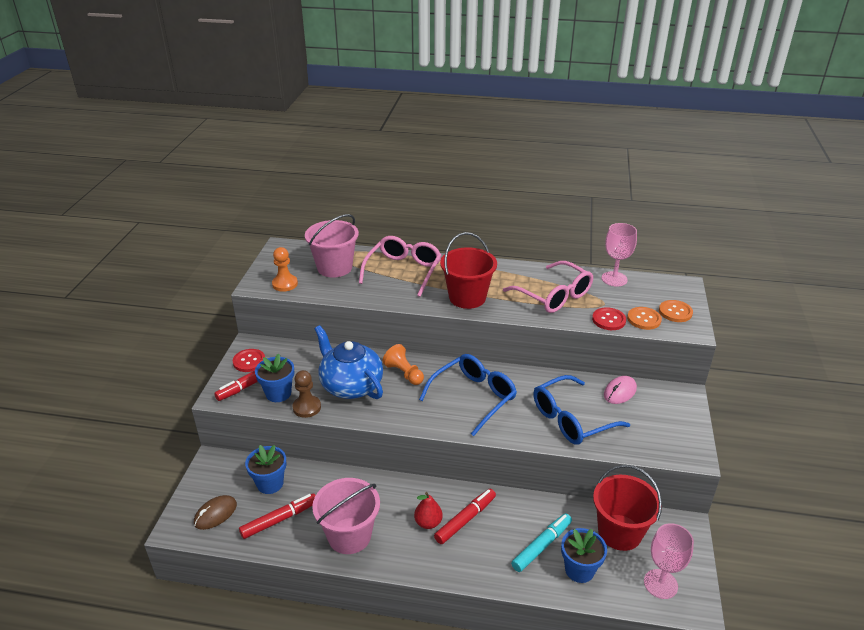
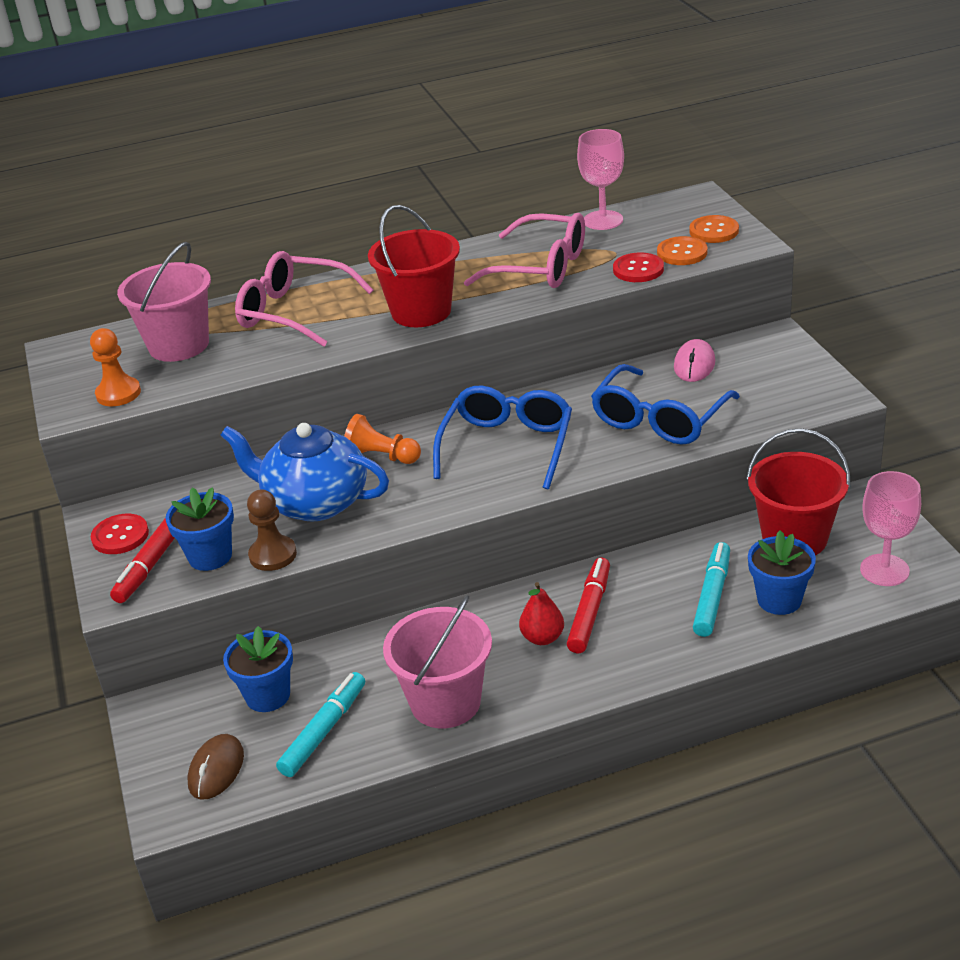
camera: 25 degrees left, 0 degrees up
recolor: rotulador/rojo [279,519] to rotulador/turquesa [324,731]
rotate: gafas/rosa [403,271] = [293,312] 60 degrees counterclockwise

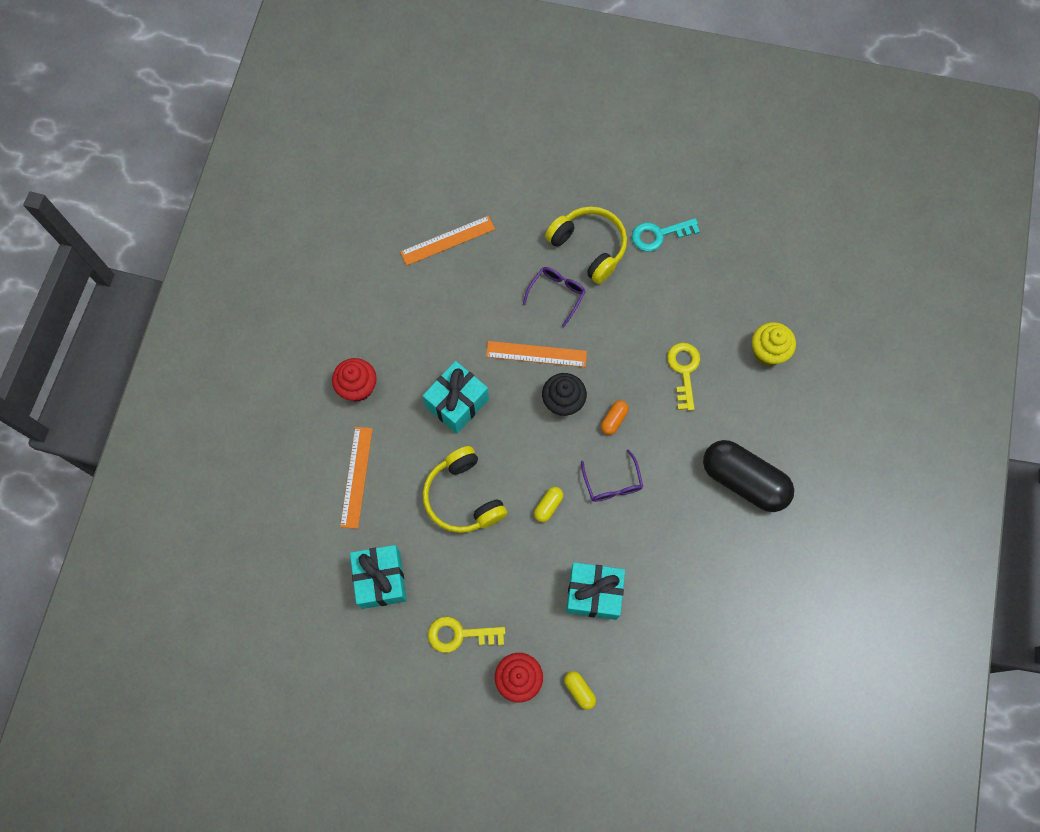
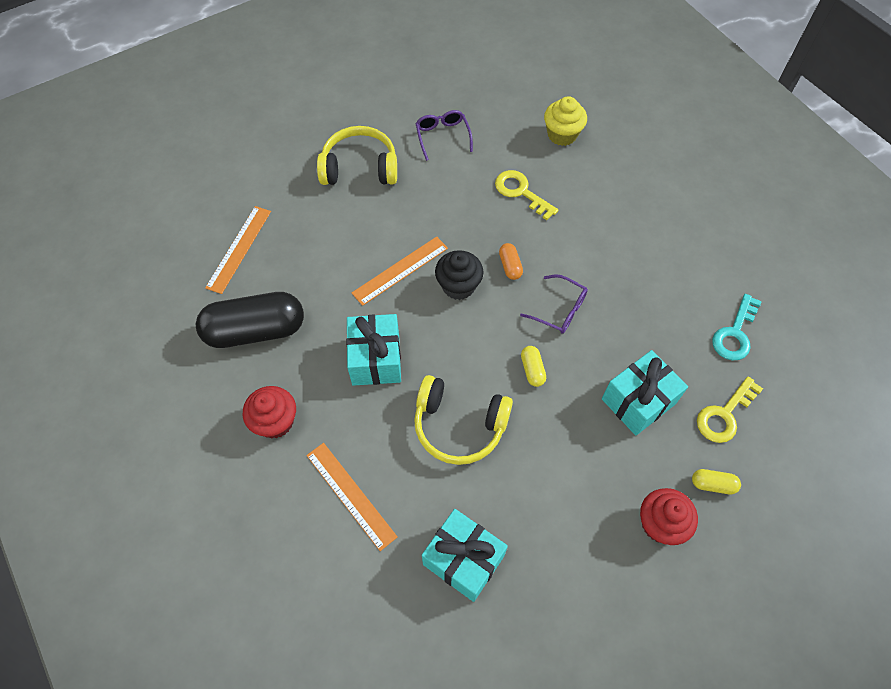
camera: 45 degrees left, 10 degrees down
move: llave/amarillo [459,634] to [724,415]; gafas/morado [556,294] to [442,137]; llave/turquesa [658,235] to [735,333]; cápsula/negro [743,481] to [255,331]

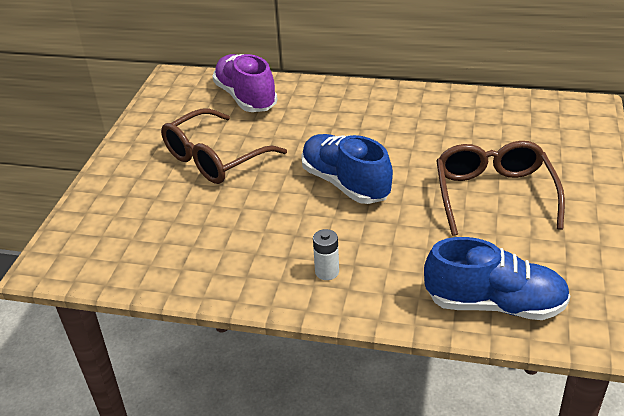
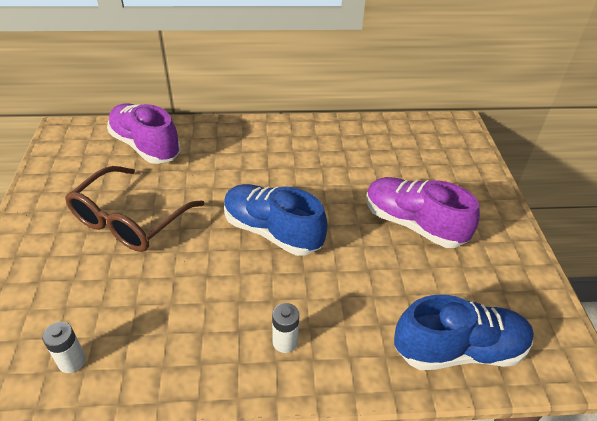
camera: 20 degrees left, 5 degrees up
insert: pila/blanco [72,361]
replace: gafas/marrón [493,194] to zapato/morado [413,224]

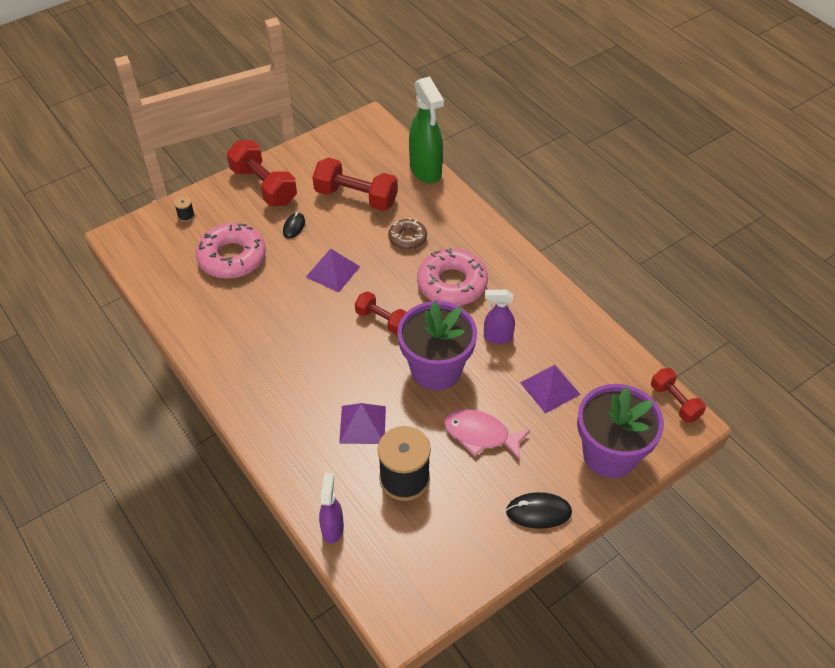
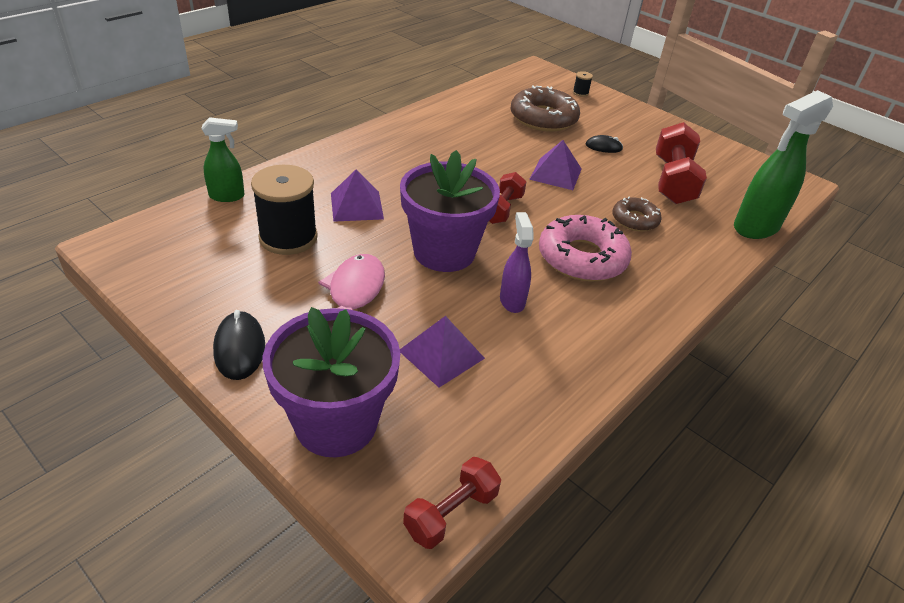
camera: 75 degrees right, 10 degrees down
delete: mancuerna/rojo [264,186]
recolor: rosquilla/rosa [232,257] to rosquilla/marrón [543,118]; pulverizador/morado [332,528] to pulverizador/verde [227,196]

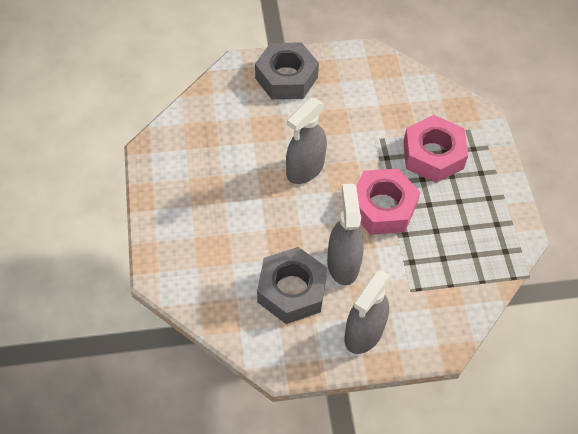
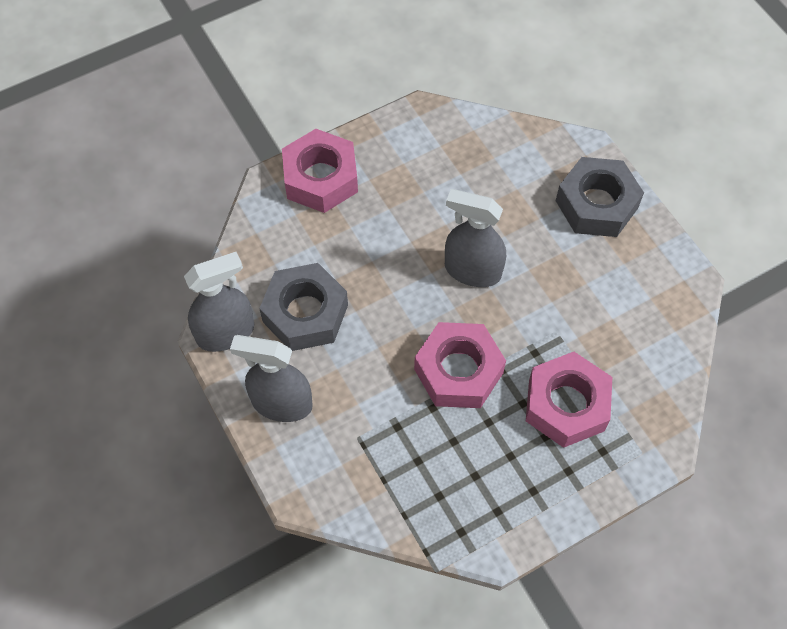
camera: 70 degrees right, 5 degrees up
insert: tuerca/rosa [320,178]
move: pulverizador/gris [343,264] to [226,333]

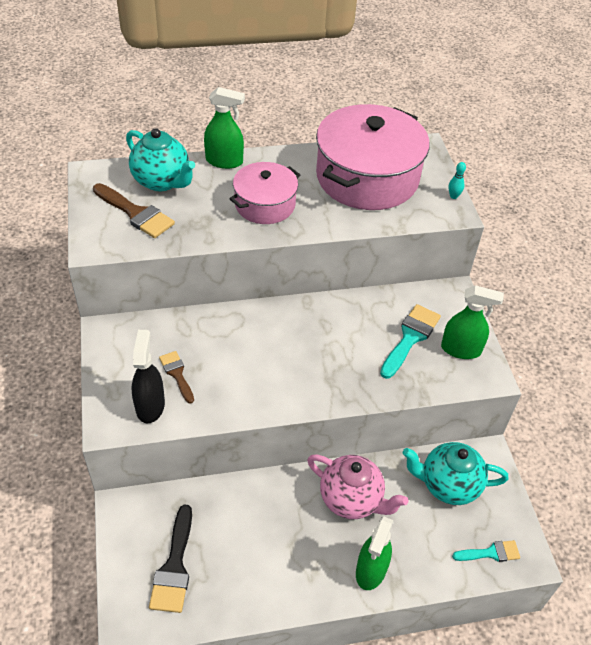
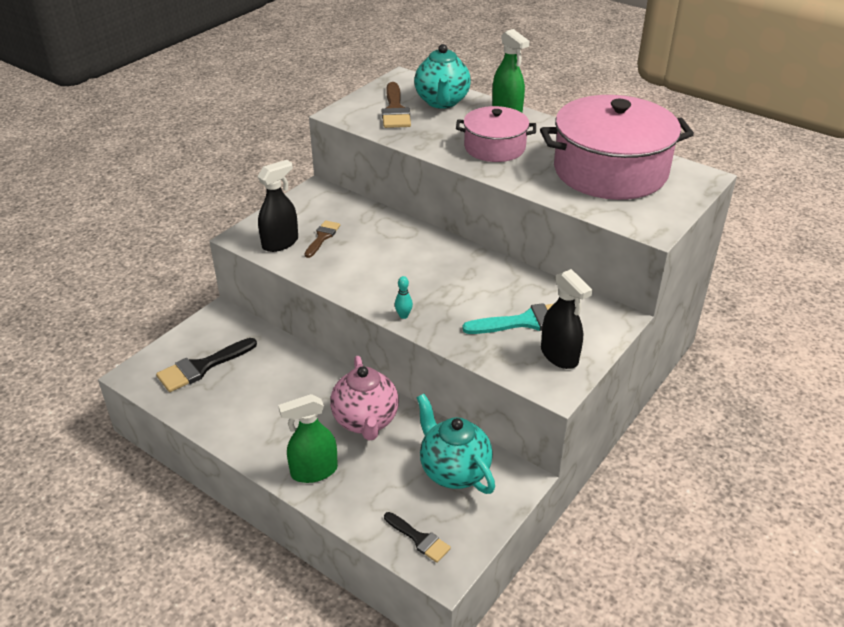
camera: 50 degrees right, 10 degrees down
move: bolo/turquesa [453,196] to [403,316]
recolor: pulverizador/verde [461,349] to pulverizador/negro [559,356]; pincel/turquesa [490,553] to pincel/negro [419,539]

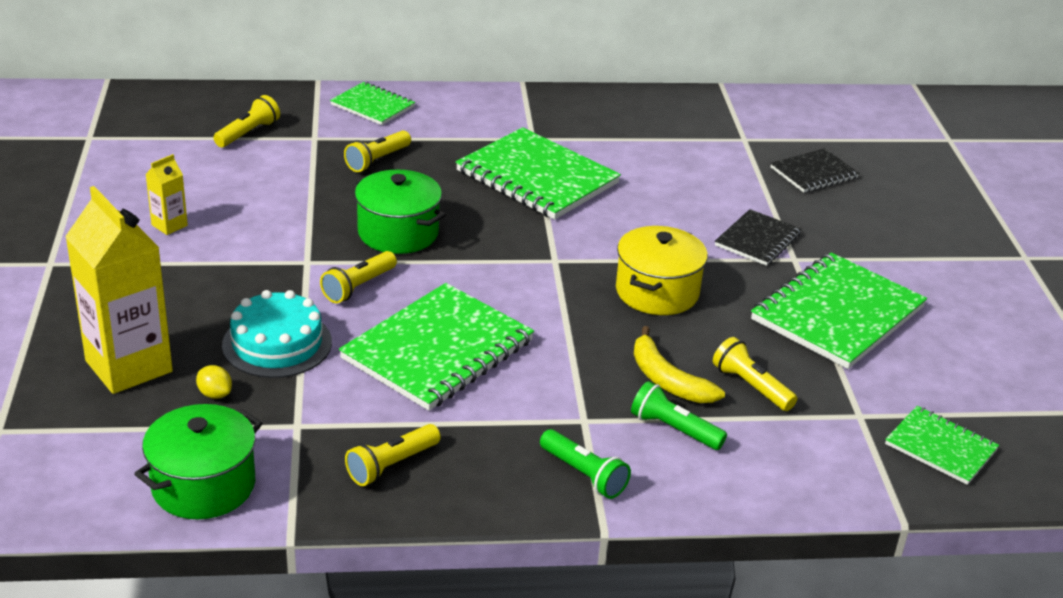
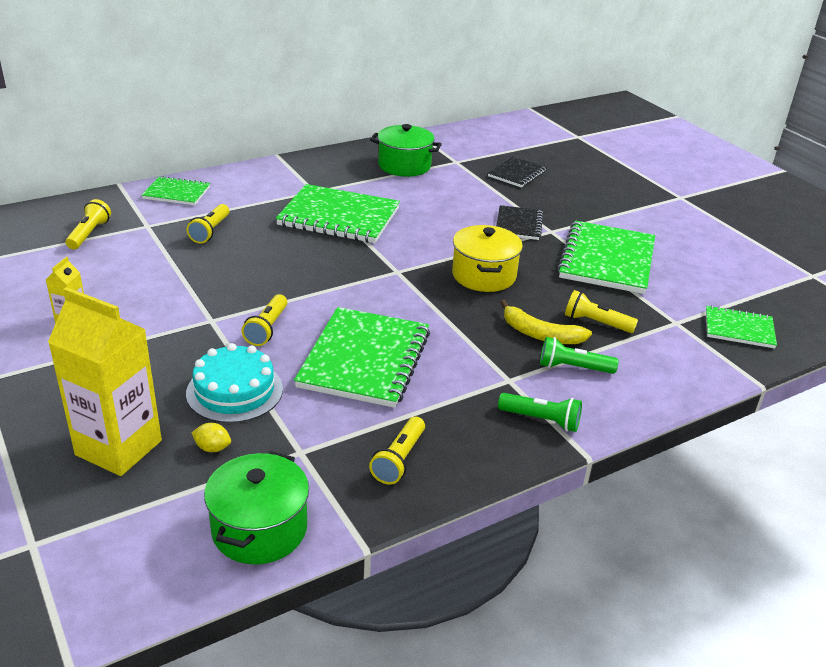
camera: 25 degrees left, 0 degrees up
move: olla/verde [398,233] to [404,166]

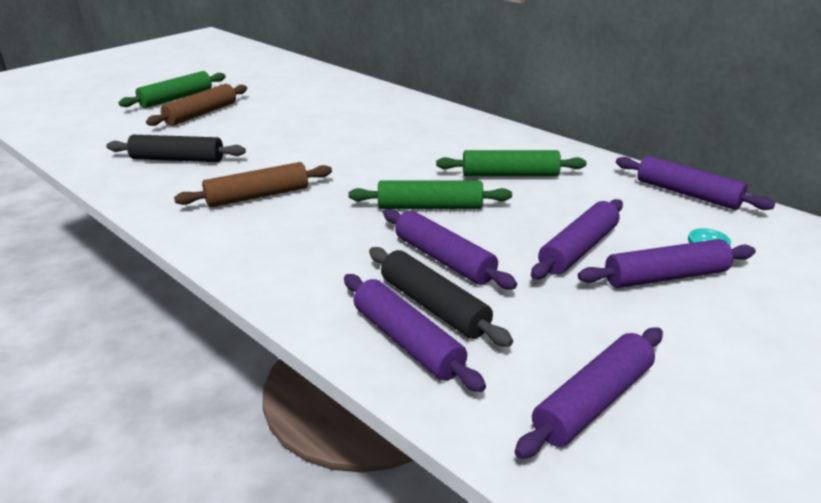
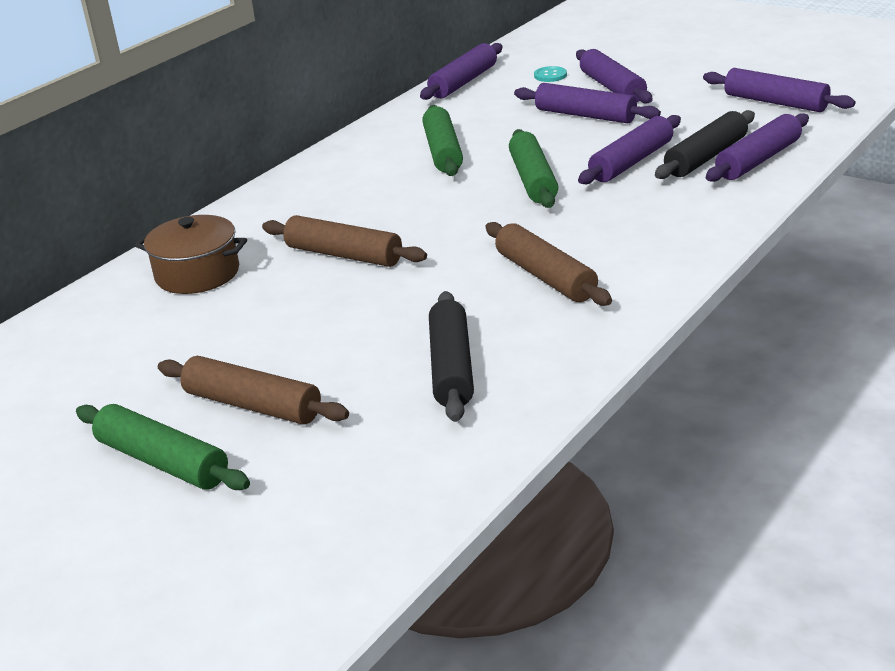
camera: 95 degrees left, 0 degrees up
insert: olla/marrón [197,274]; rodillo/marrón [344,255]

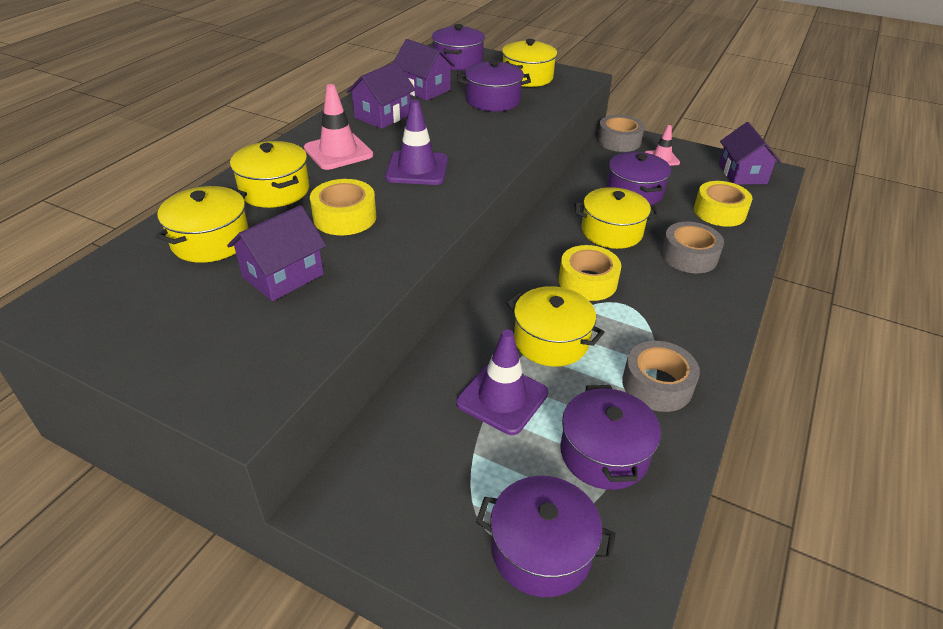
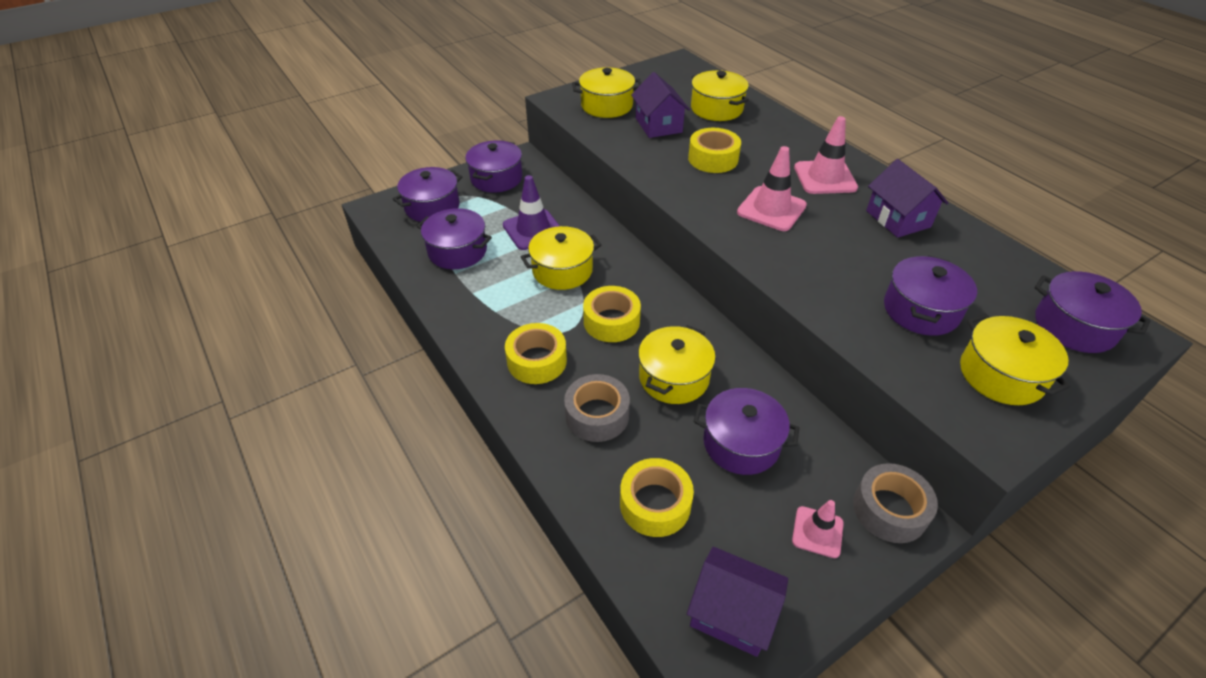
camera: 120 degrees right, 5 degrees up
delete: casa/morado [424,89]; cinta adhesiva/gris [657,385]
insert: olla/morado [496,178]; cinta adhesiva/amarillo [537,361]
move: olla/amarillo [275,190] to [606,106]
recolor: cono de tráfico/morado [417,169] to cono de tráfico/rosa [771,209]

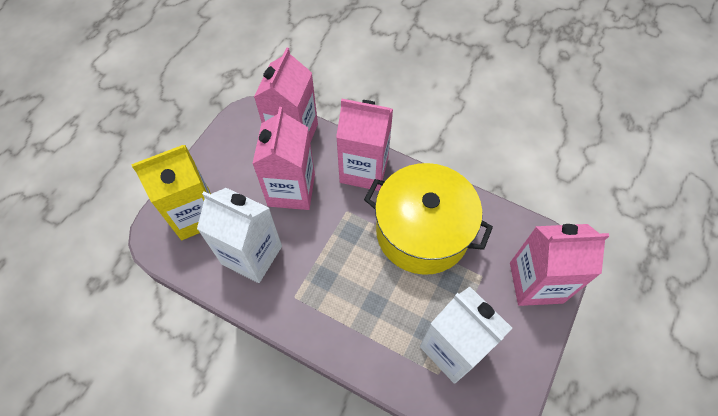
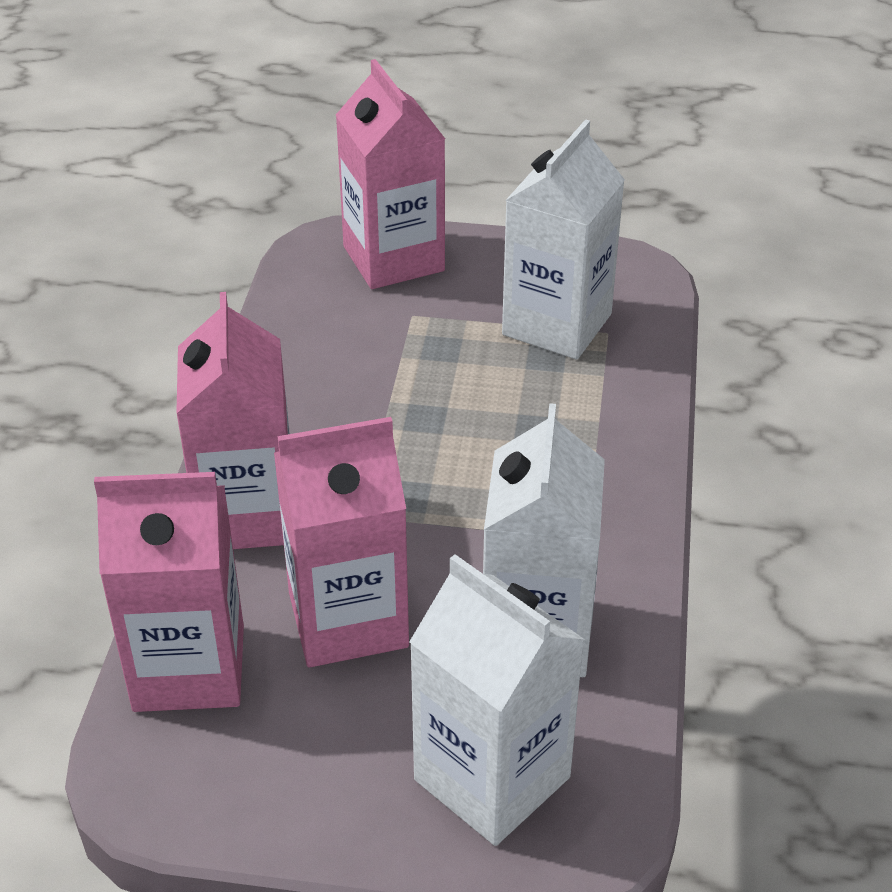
camera: 110 degrees left, 20 degrees down
delete: olla/amarillo [422,232]
recolor: cartón de leche/amarillo [195,214] to cartón de leche/blanco [492,778]

